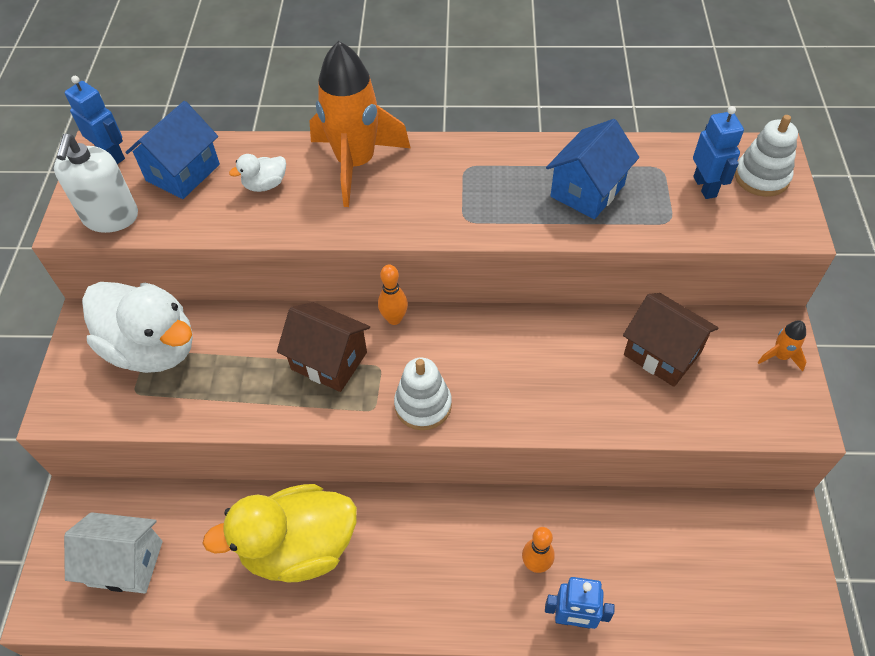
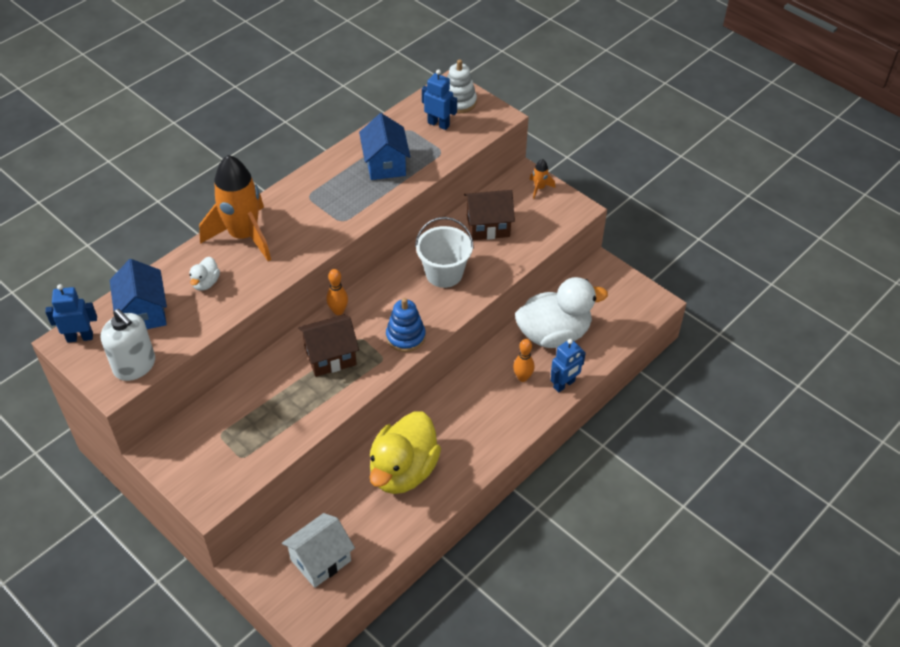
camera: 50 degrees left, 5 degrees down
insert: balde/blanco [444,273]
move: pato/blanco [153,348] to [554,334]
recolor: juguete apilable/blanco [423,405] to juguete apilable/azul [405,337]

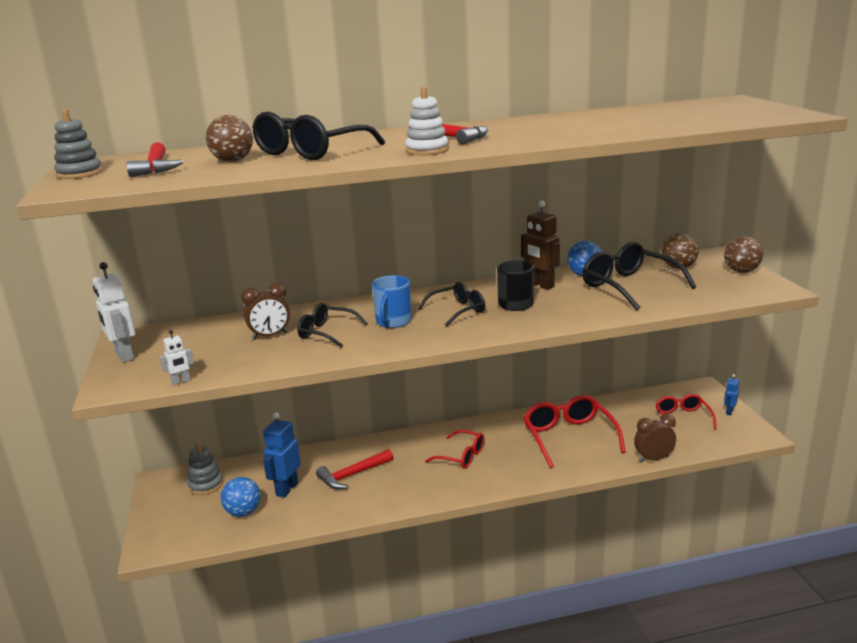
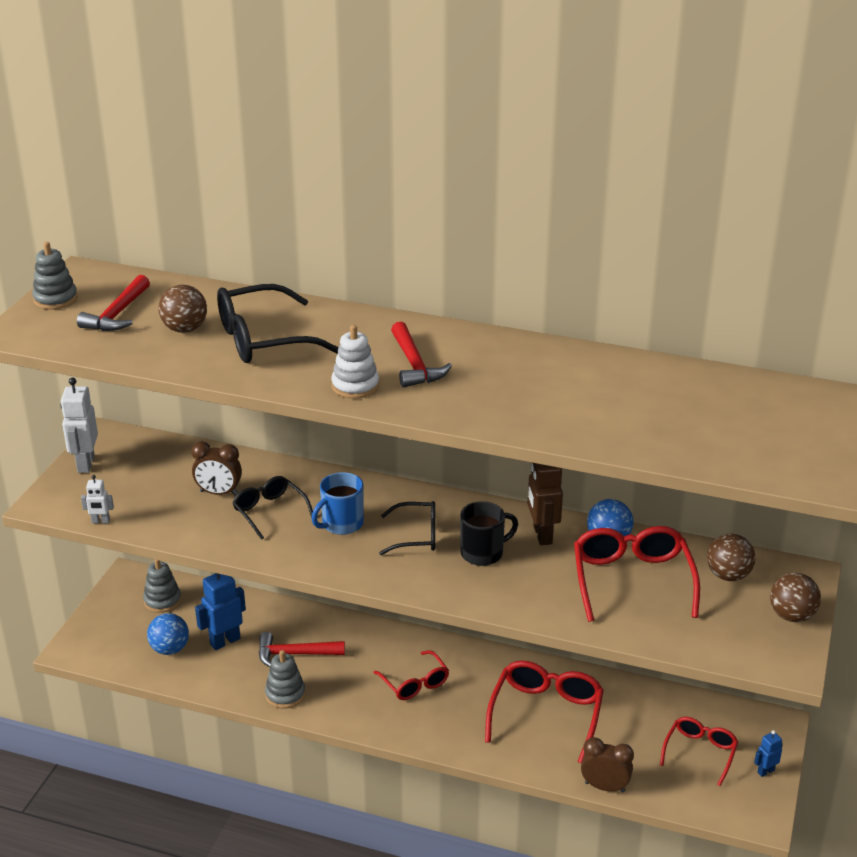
camera: 30 degrees right, 10 degrees up
insert: juguete apilable/gris [285,694]
recolor: gafas/negro [629,286] to gafas/rojo [632,580]

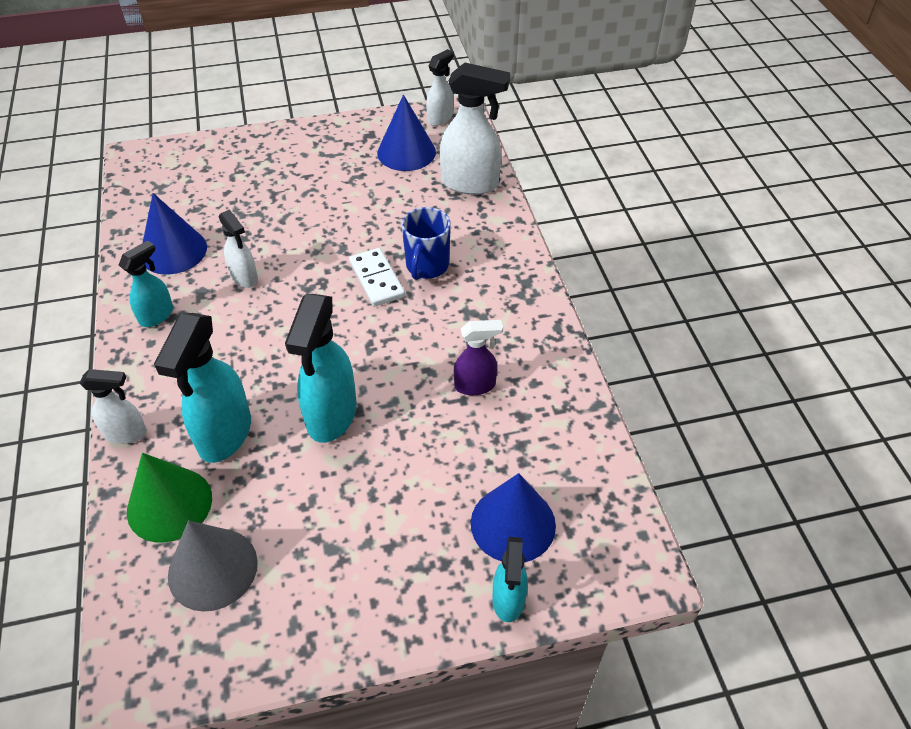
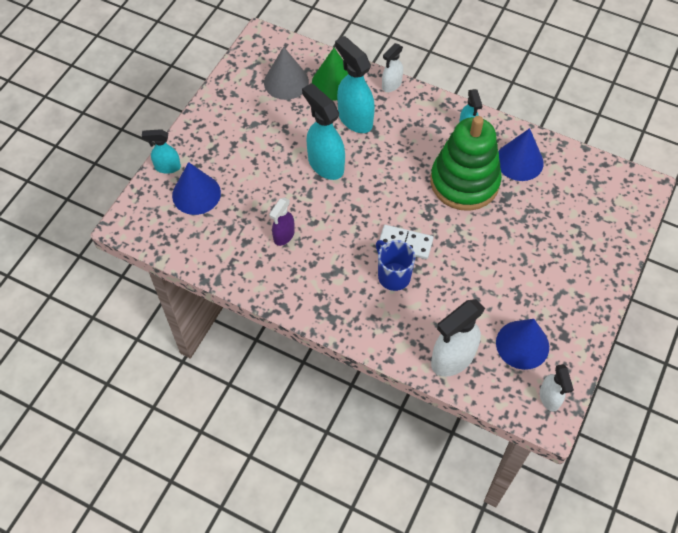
camera: 130 degrees right, 10 degrees up
replace: pulverizador/blanco [244,278] to juguete apilable/verde [464,182]
rotate: pulverizador/turquesa [508,600] = [167,167] 45 degrees counterclockwise

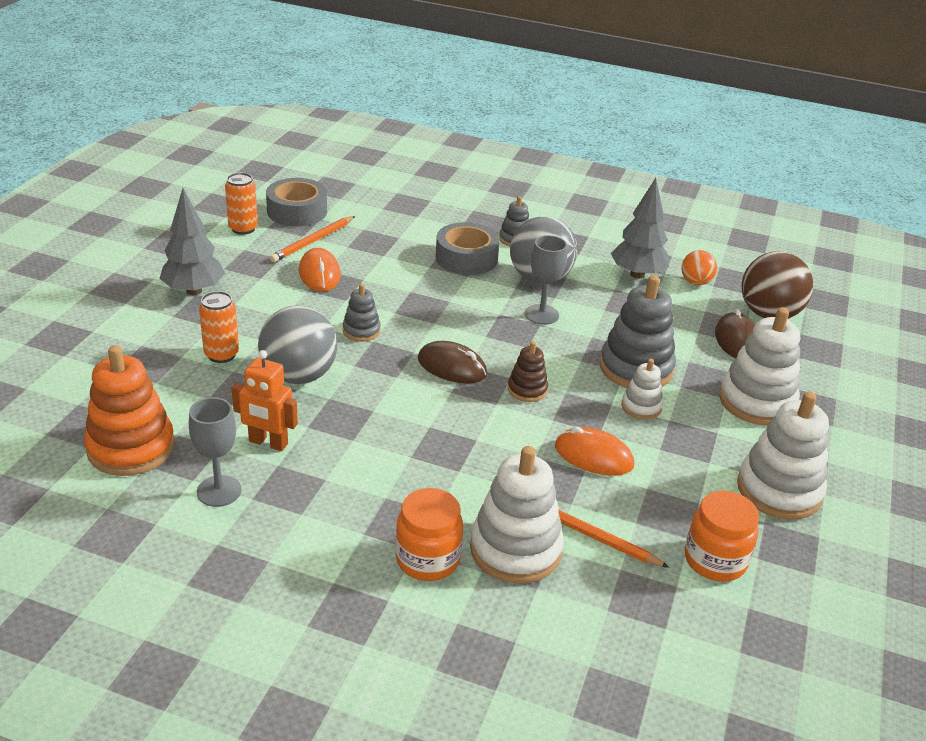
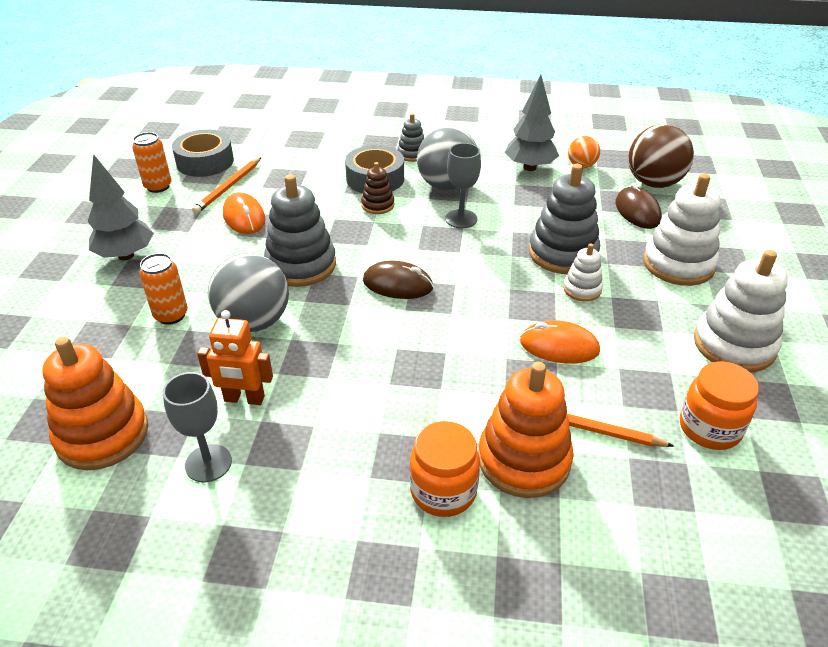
camera: 10 degrees left, 5 degrees up
move: juguete apilable/marrón [527,389] to [378,205]
recolor: juguete apilable/blanco [515,549] to juguete apilable/naranja [523,460]
resize: juguete apilable/gris [361,331] = [301,265] x1.91

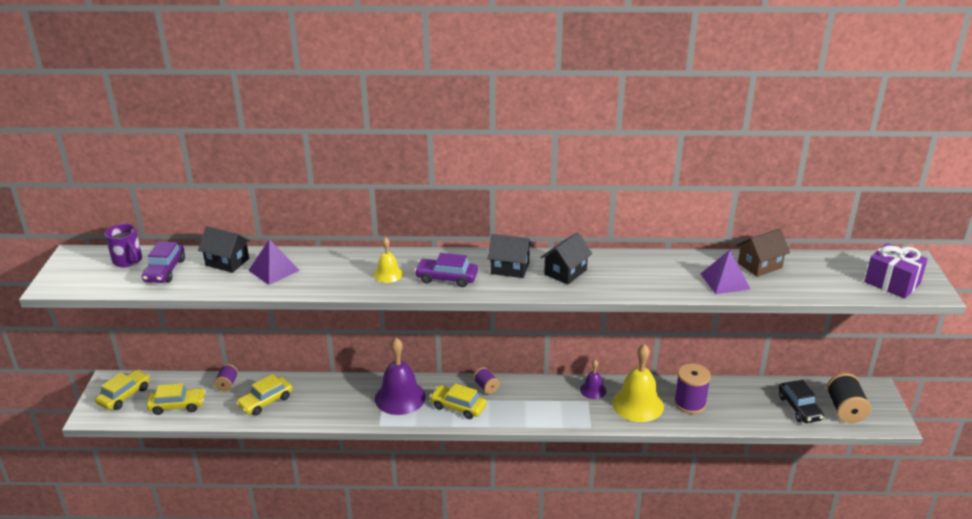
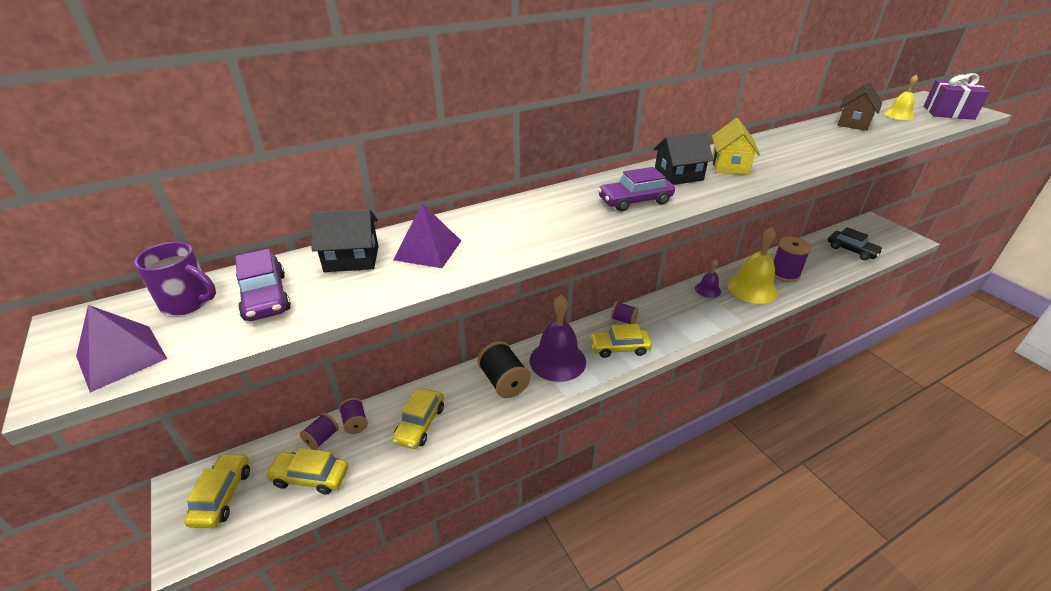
camera: 30 degrees left, 5 degrees up
insert: carrete/morado [322,438]
move: campana/amarillo [388,274] to [898,115]; pirámide/morado [725,281] to [121,357]; carrete/negro [845,410] to [504,382]
recolor: casa/negro [565,272] to casa/amarillo [730,166]
rotate: coche/amarillo [177,406] = [310,477] 135 degrees counterclockwise

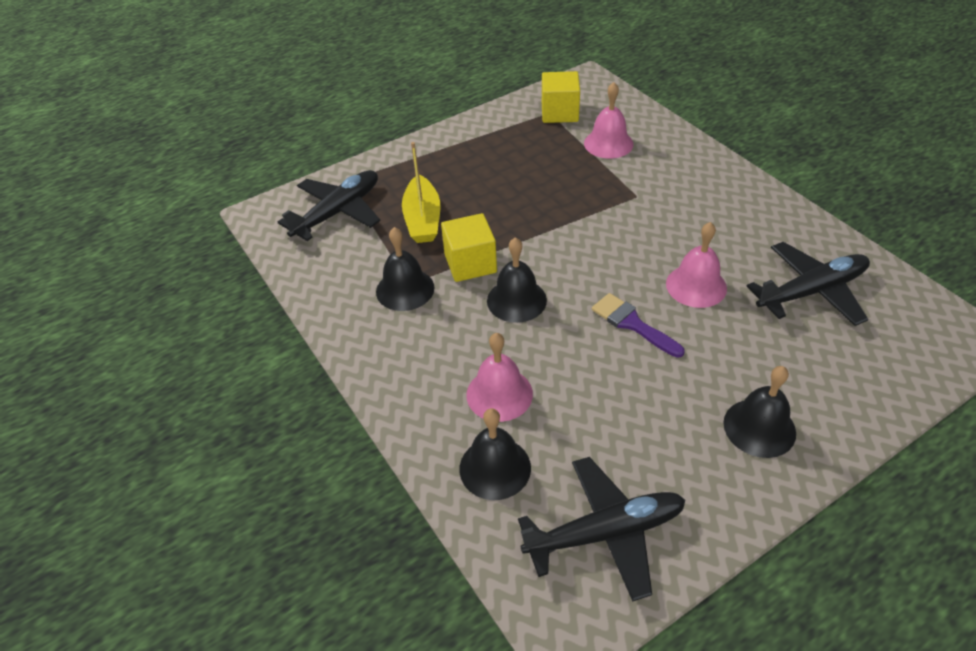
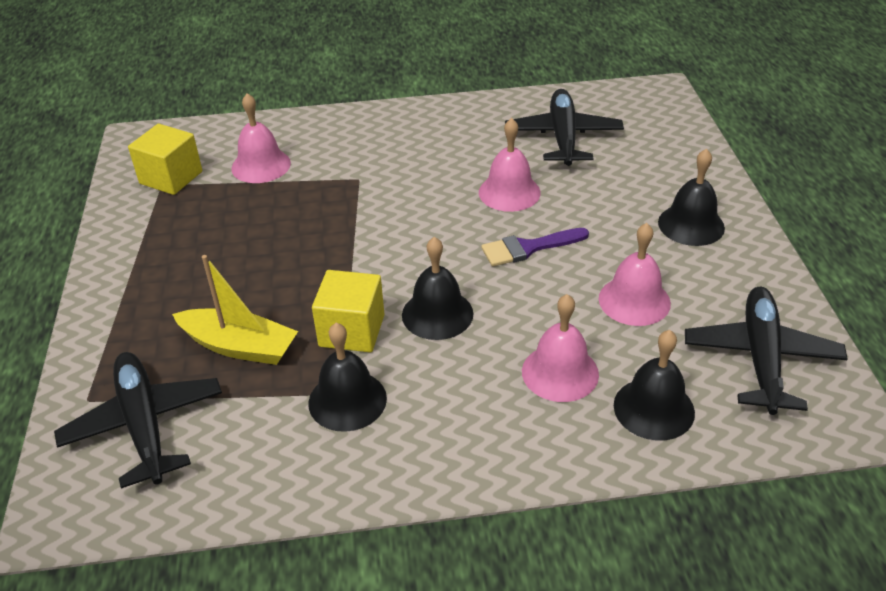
camera: 65 degrees left, 5 degrees down
insert: campana/rosa [634,300]

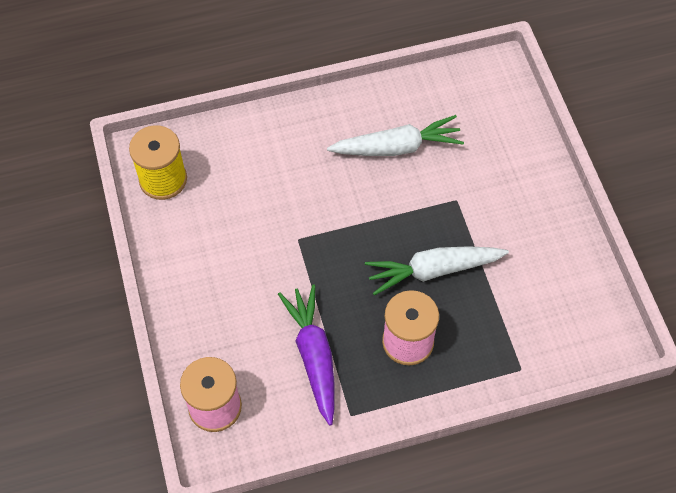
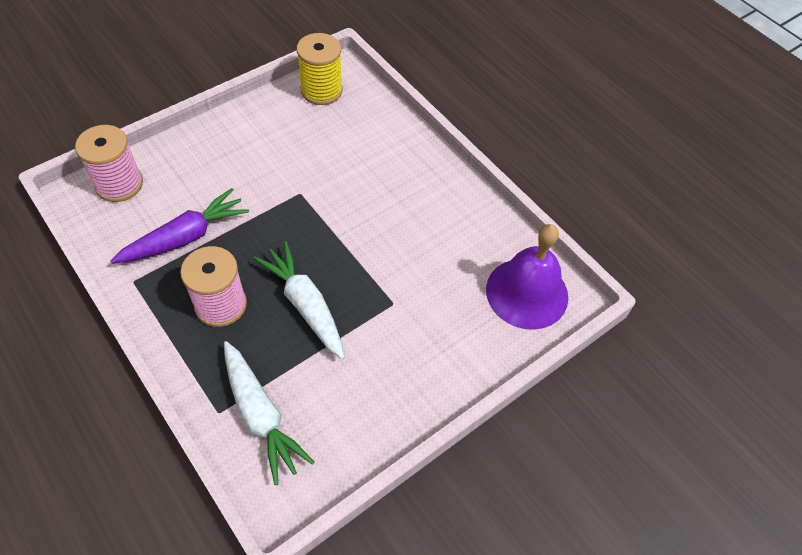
camera: 65 degrees right, 5 degrees down
insert: campana/morado [527,293]
move: zanahoria/blanco [397,147] to [260,415]

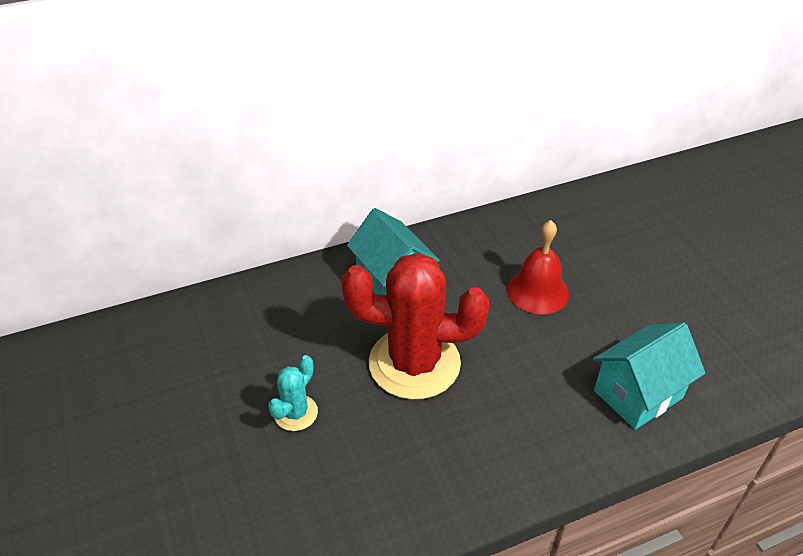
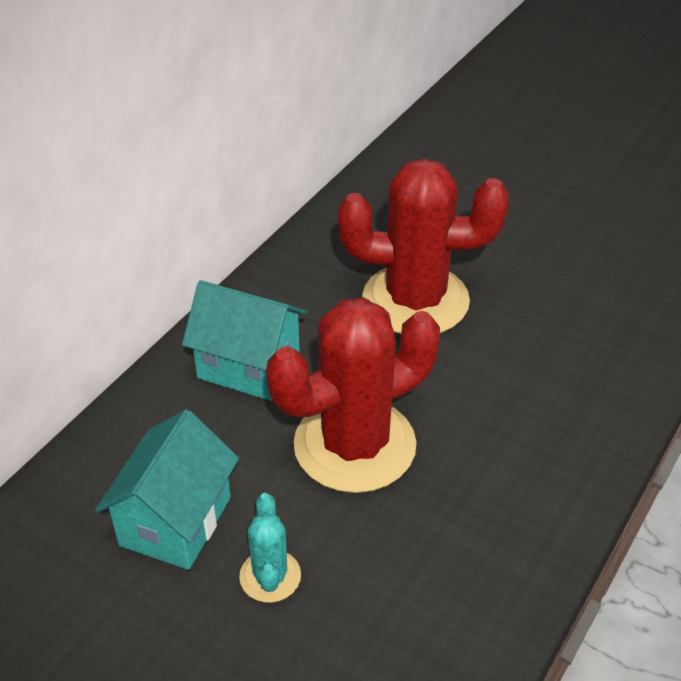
camera: 35 degrees left, 0 degrees up
move: casa/turquesa [638,394] to [176,521]
replace: campana/rojo [537,291] to cactus/rojo [415,300]

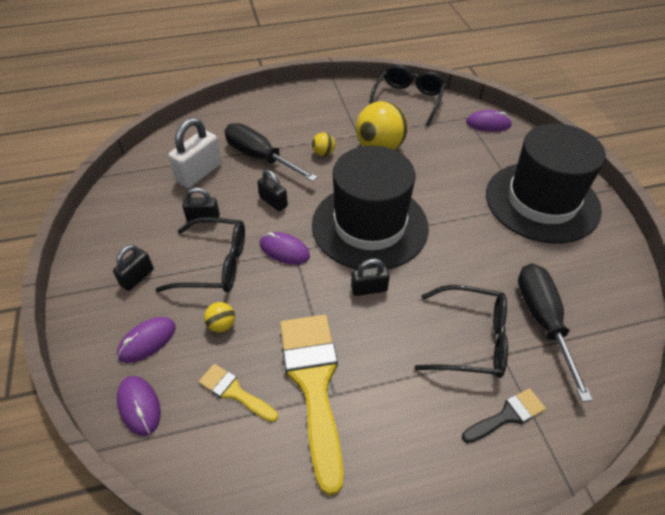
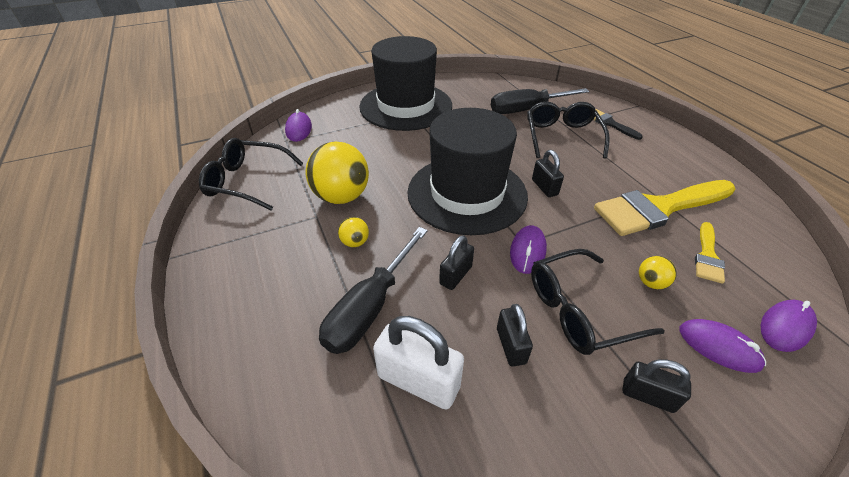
camera: 100 degrees left, 5 degrees down
rotate: gafas/negro [215,264] = [579,310] 105 degrees counterclockwise

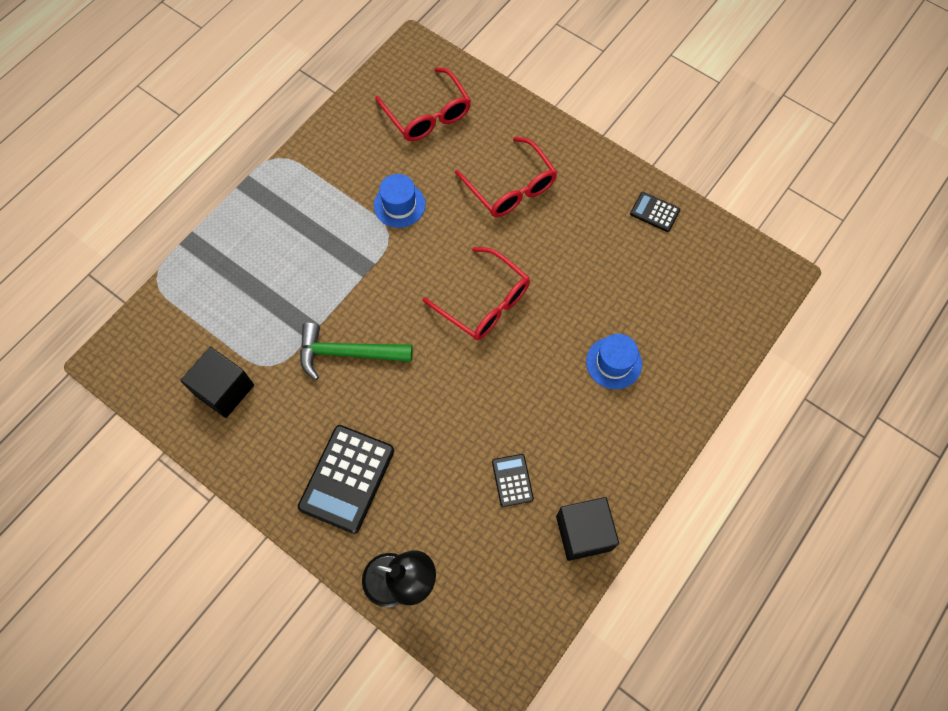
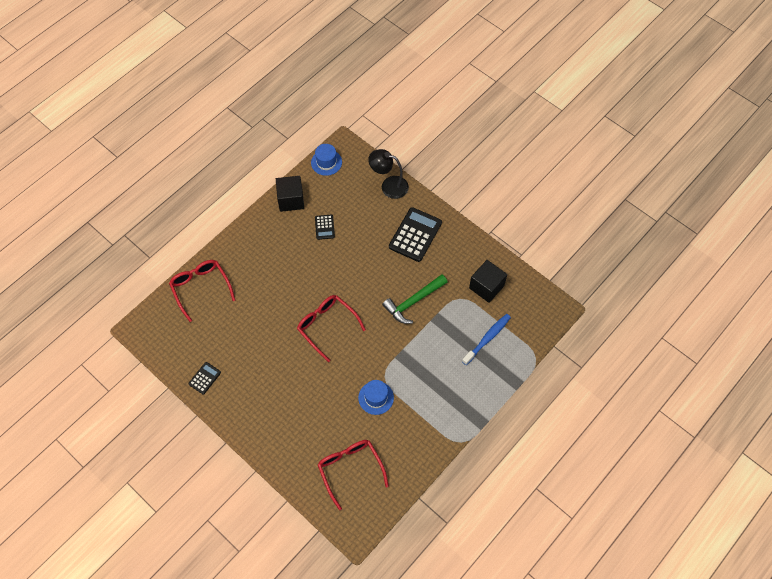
camera: 175 degrees left, 5 degrees down
insert: cepillo de dientes/azul [487,339]
move: gafas/rojo [511,187] to [201,288]; sombrero/azul [613,363] to [326,162]
rotate: martillo/verde [347,353] = [413,302] 135 degrees clockwise; calculadora/negro [654,212] = [204,378] 90 degrees counterclockwise

